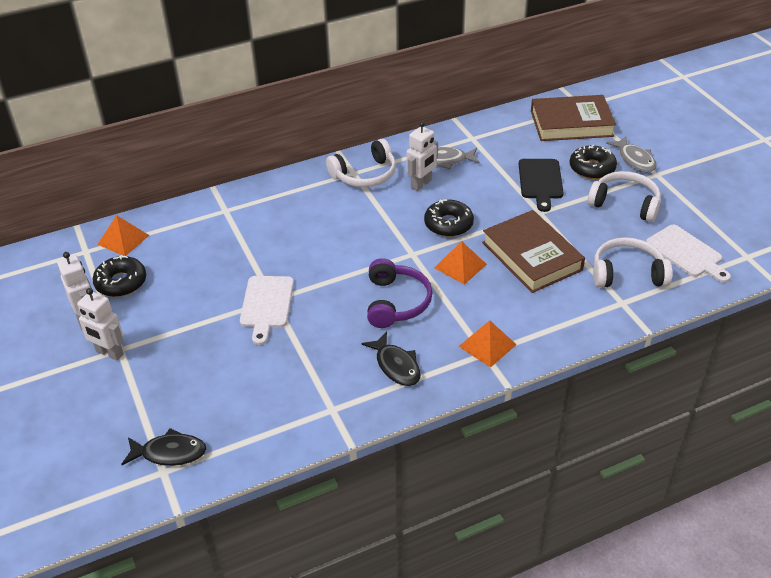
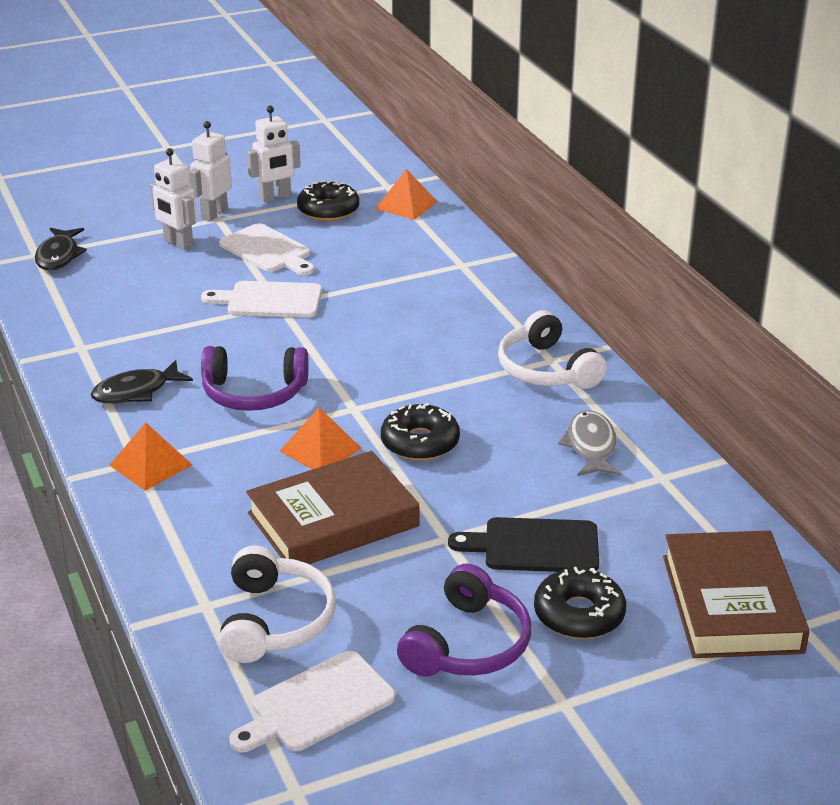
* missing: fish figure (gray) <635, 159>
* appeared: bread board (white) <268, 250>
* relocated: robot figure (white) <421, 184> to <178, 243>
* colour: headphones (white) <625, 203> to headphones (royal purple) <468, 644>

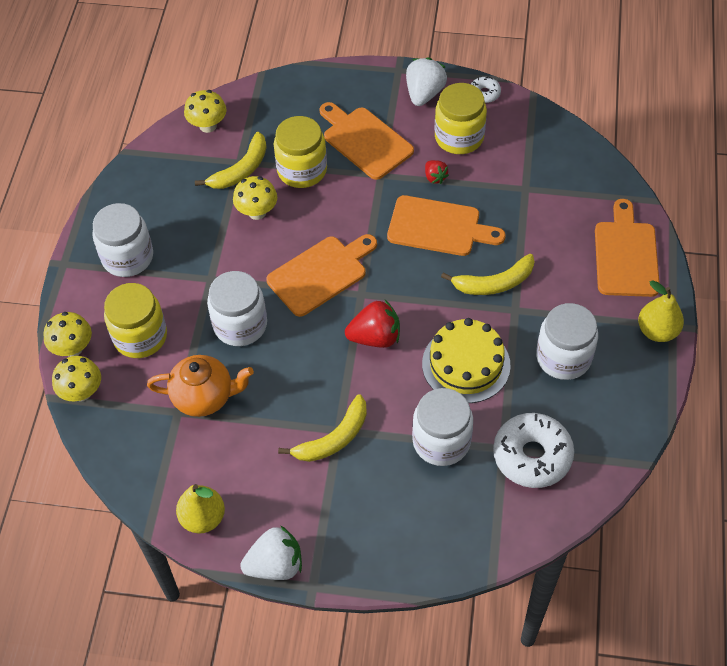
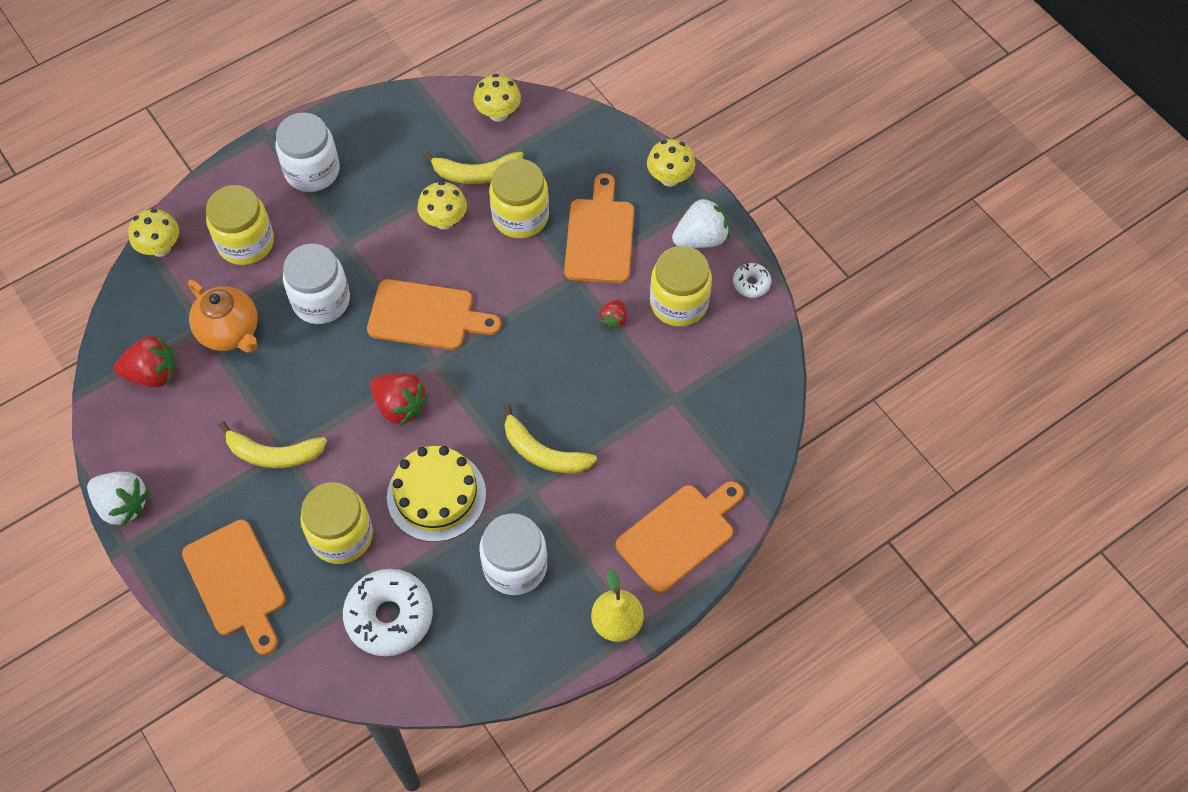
* missing: toy pear (golden) <203, 518>
* appeared: berry (scarlet) <153, 374>
* relocated: fungus (golden) <73, 348> to <669, 178>
* relocated: bread board (orange-coloured) <438, 227> to <236, 583>
* colour: preserve jar (white) <441, 441> to preserve jar (golden) <341, 536>

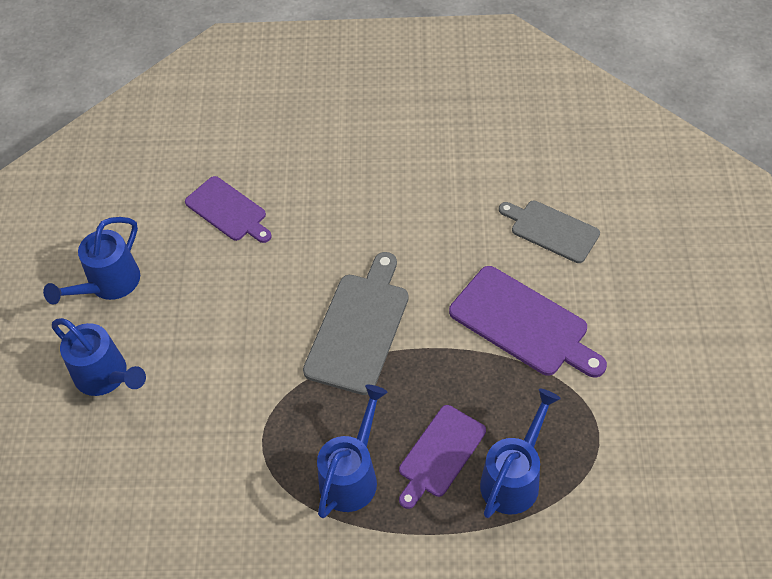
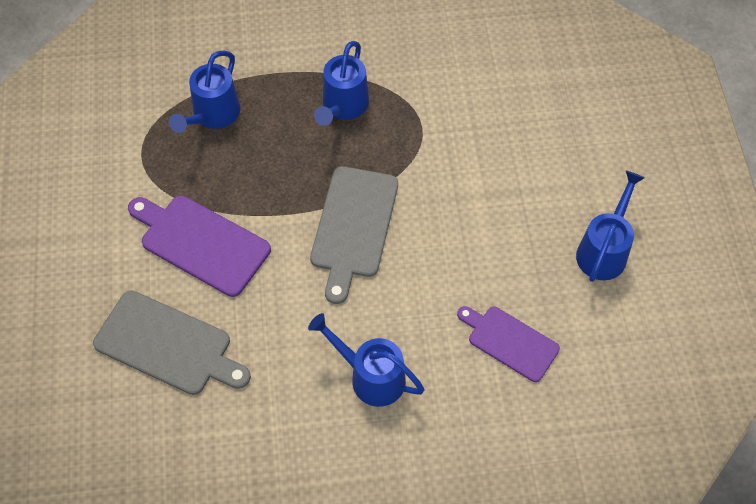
* missing: bread board (royal purple) <440, 454>
* relocated: watering pot (blue) <107, 377> to <370, 376>
* size: bread board (gray) <551, 230> = <168, 345> x1.50

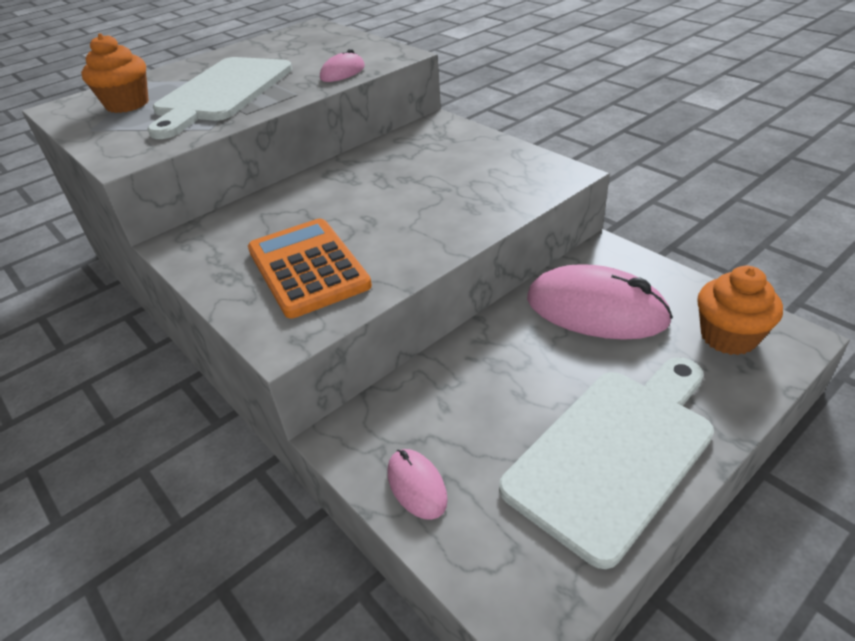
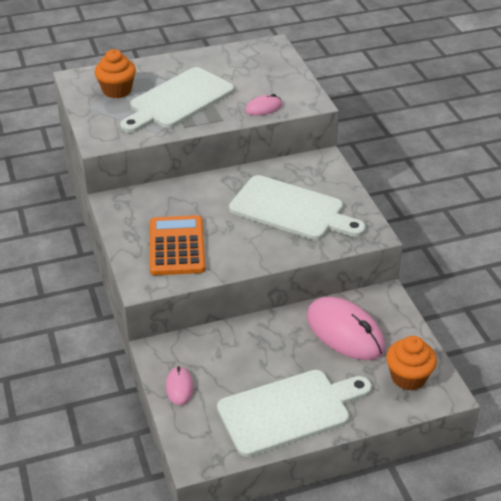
* appeared: bread board (white) <291, 210>

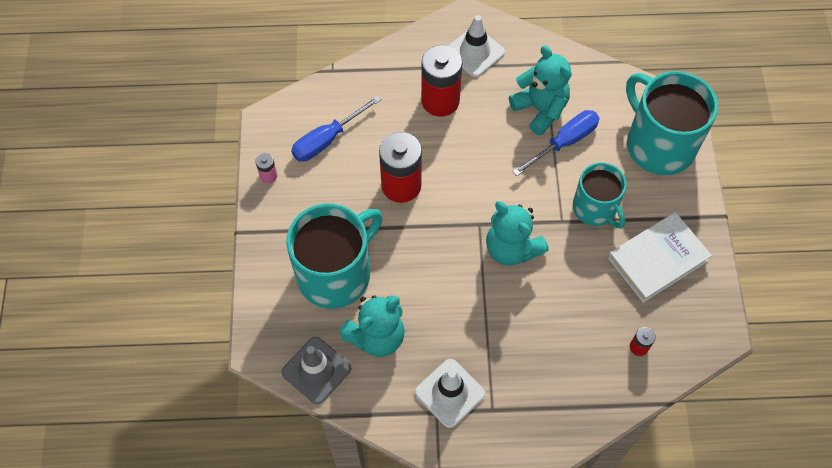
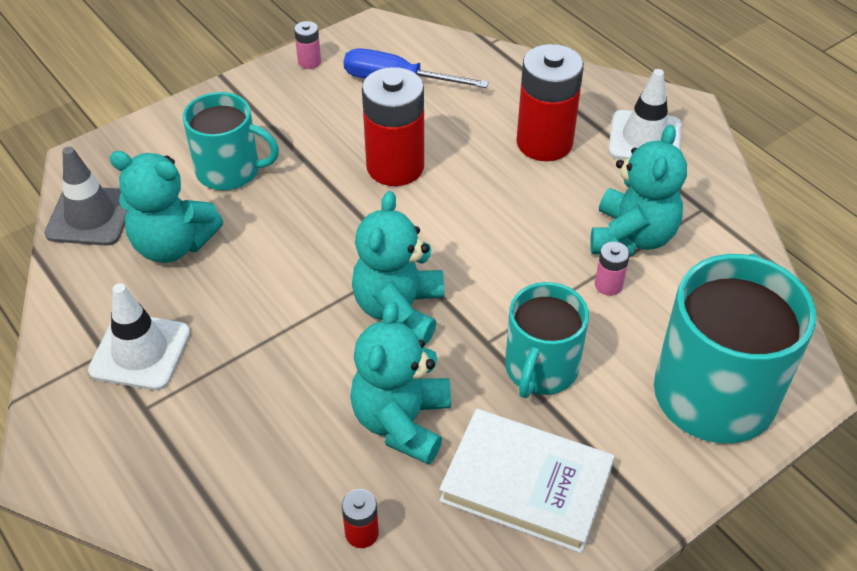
* appeared: stuffed bear (turquoise) <402, 422>
* exchanged: hand screwdriver (blue) <564, 142> to AA battery (pink) <608, 285>
* size: tea mug (turquoise) <335, 273> = <230, 170> x0.62

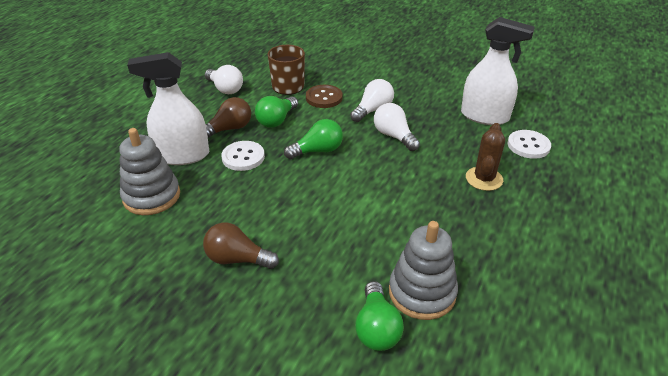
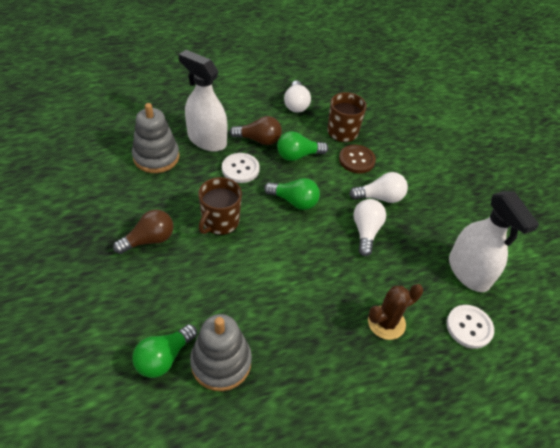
* appeared: tea mug (russet) <220, 221>
* spun: light bulb (russet) <237, 259> = <149, 240> 90 degrees clockwise

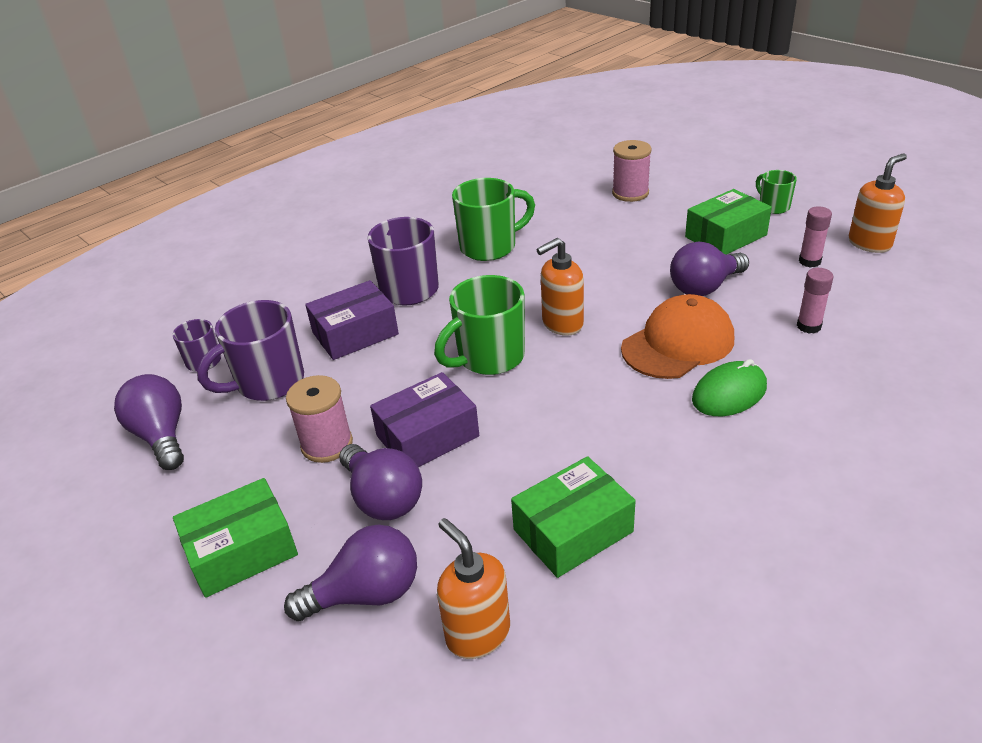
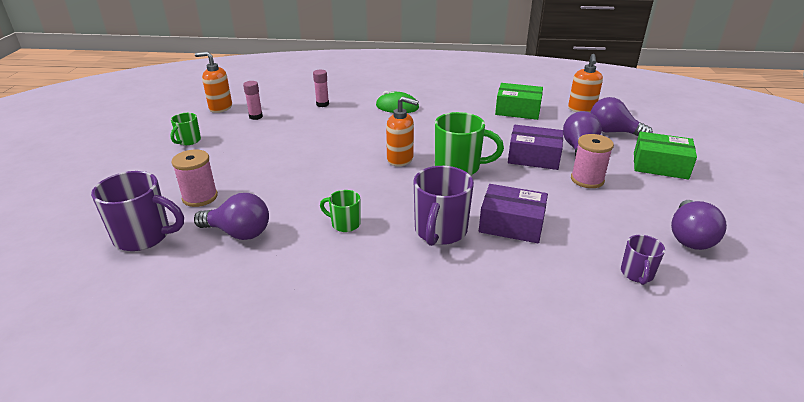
* missing: peaked cap (orange-coloured) <678, 343>
* missing: package (emerald) <725, 236>
* relocated: tea mug (royal purple) <268, 382> to <144, 236>
* relocated: light bulb (royal purple) <704, 287> to <238, 233>
* size: tea mug (emerald) <490, 247> = <345, 224> x0.55

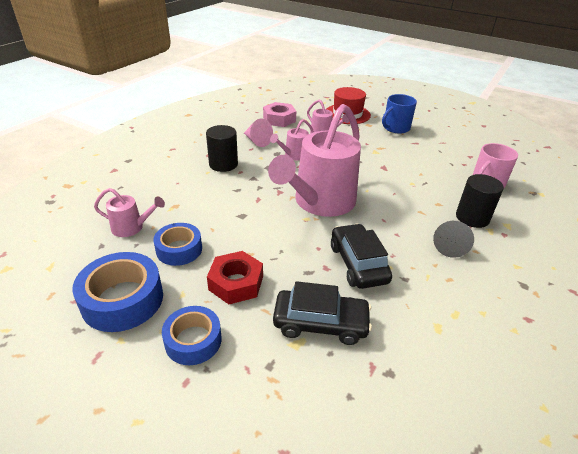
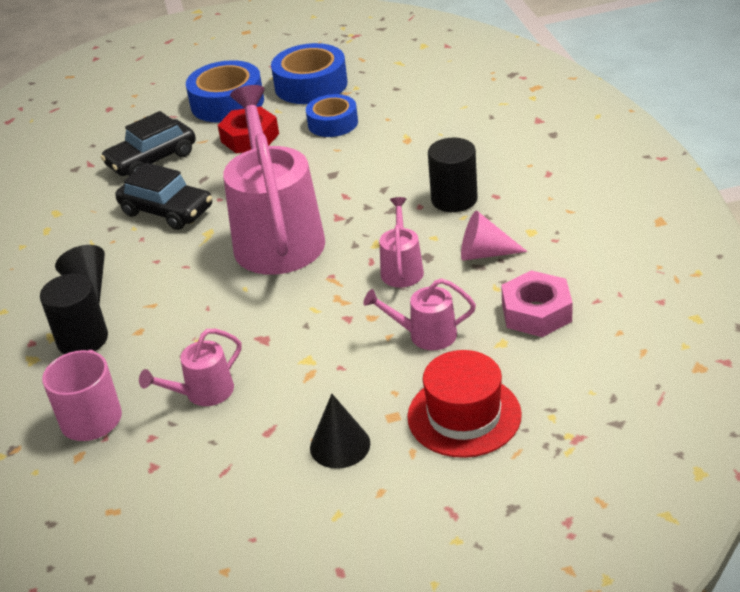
* relocated: watering pot (pink) <132, 227> to <203, 393>
* exchanged: tea mug (blue) <395, 128> to solid cone (black) <340, 445>
* size: sticky tape (blue) <193, 340> = <227, 103> x1.53

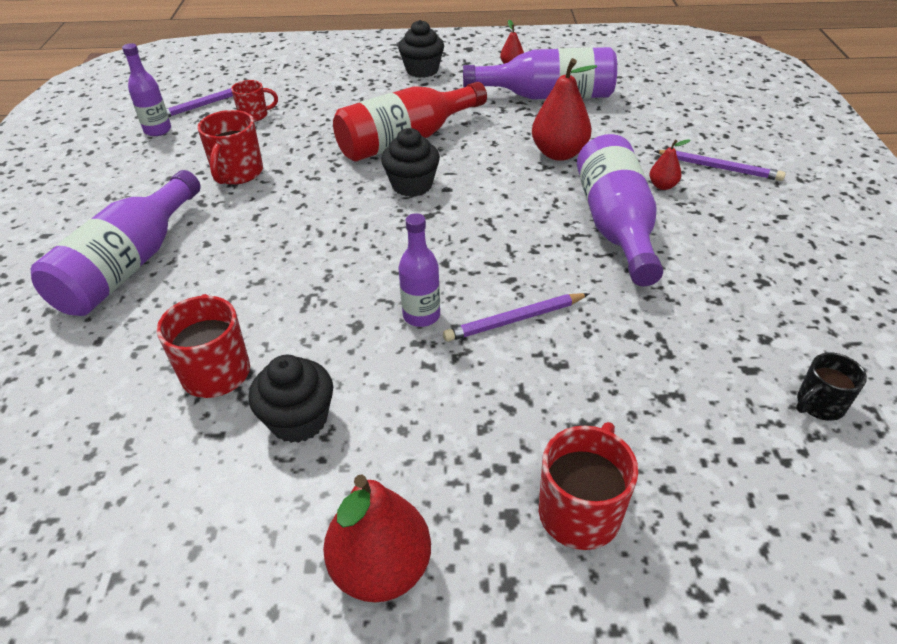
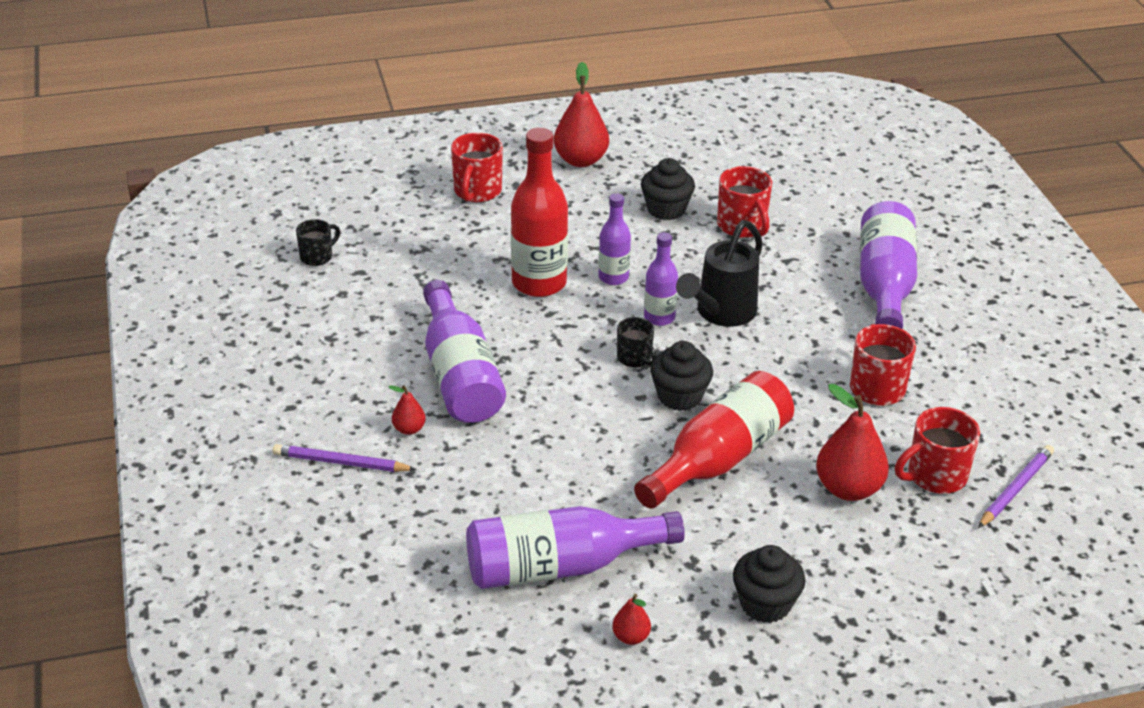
* appeared: tea mug (black) <635, 358>
* appeared: watering pot (black) <721, 313>
* relocated: bottle (royal purple) <158, 130> to <659, 317>
* relocated: toy pear (scarlet) <559, 153> to <848, 488>
* exchanged: lead pencil (royal purple) <514, 320> to bottle (scarlet) <539, 283>
* size: tea mug (scarlet) <254, 115> = <935, 476> x1.58

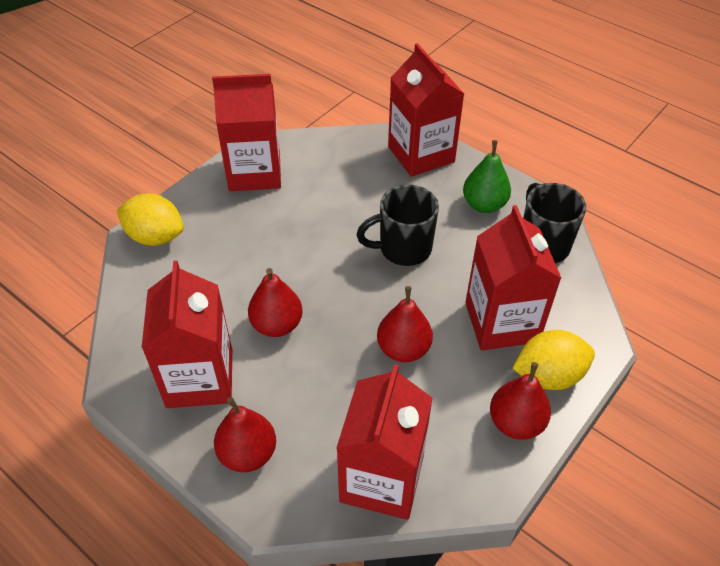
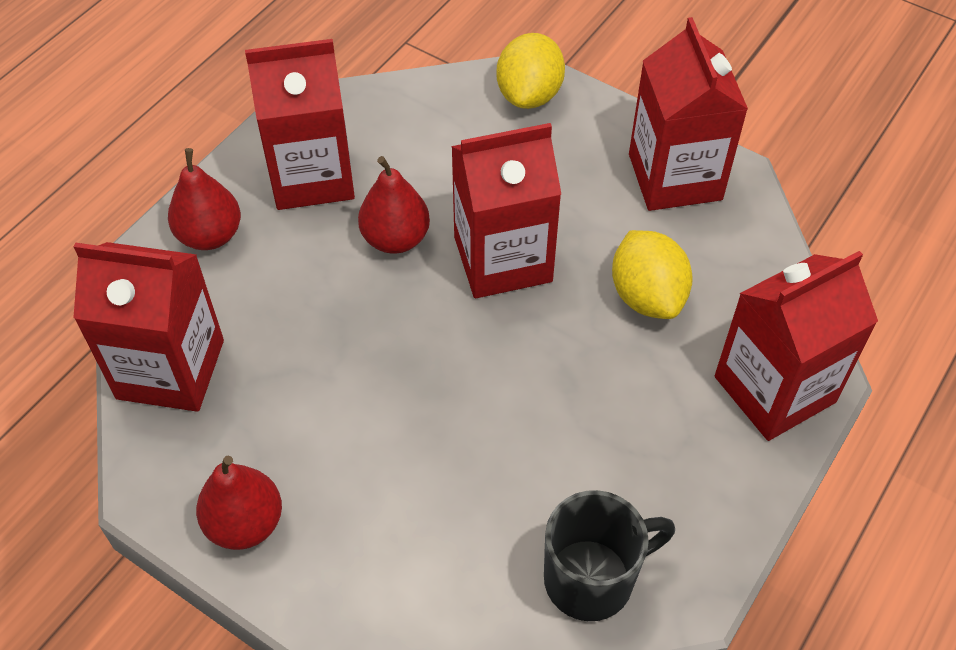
* missing: tea mug (black) <403, 249>
* missing: toy pear (scarlet) <403, 349>
* missing: toy pear (emerald) <484, 205>
* relocated: milk carton (scarlet) <501, 322> to <502, 259>
* relocated: citrus fruit (golden) <548, 375> to <647, 296>

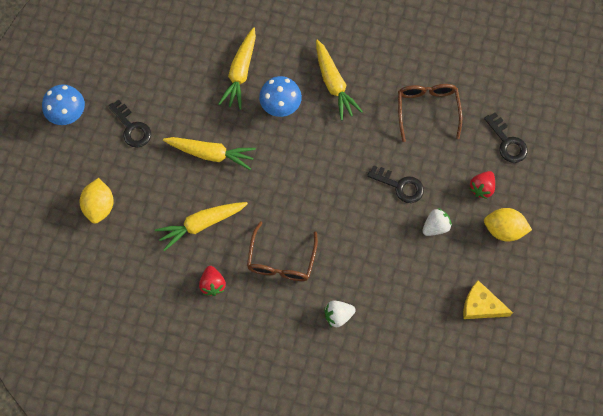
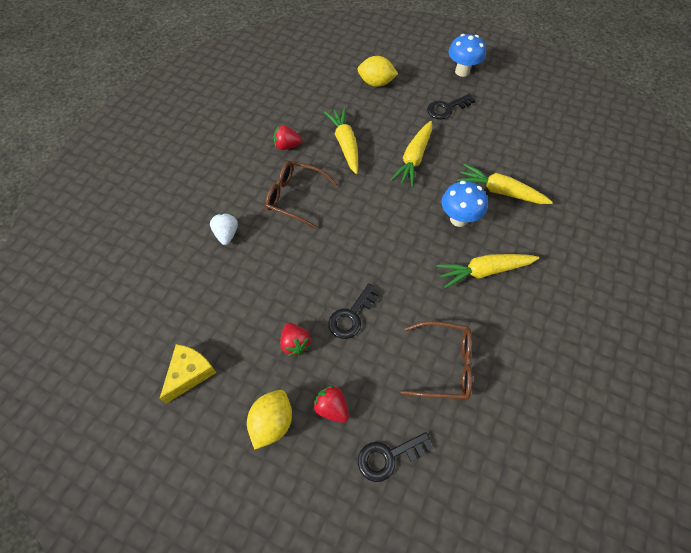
* colour: berry (white) <435, 226> to berry (scarlet) <295, 343>

